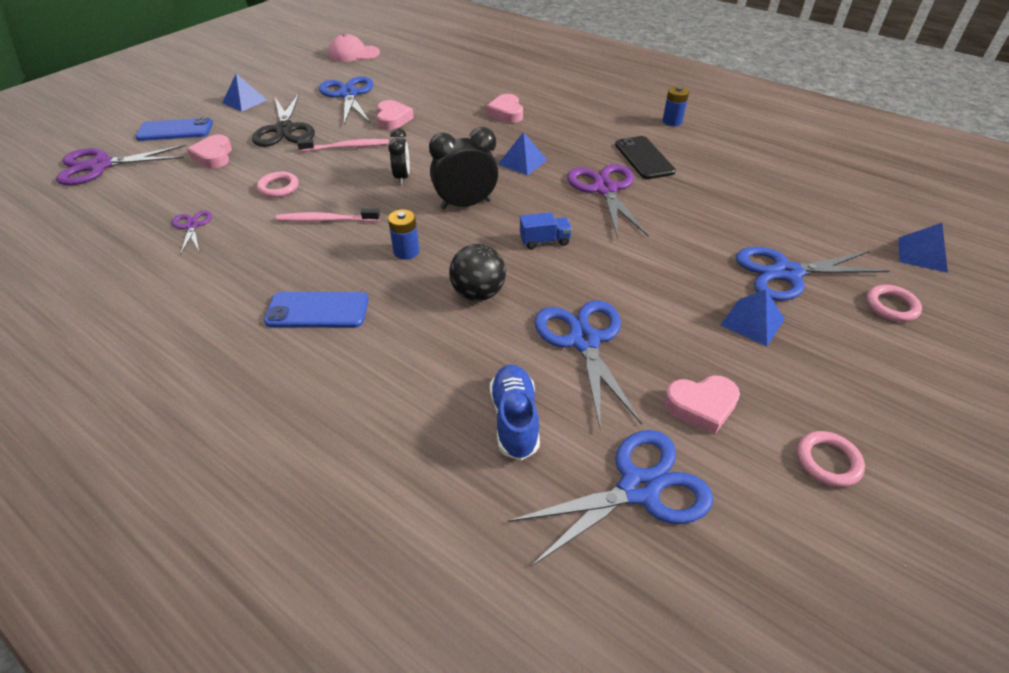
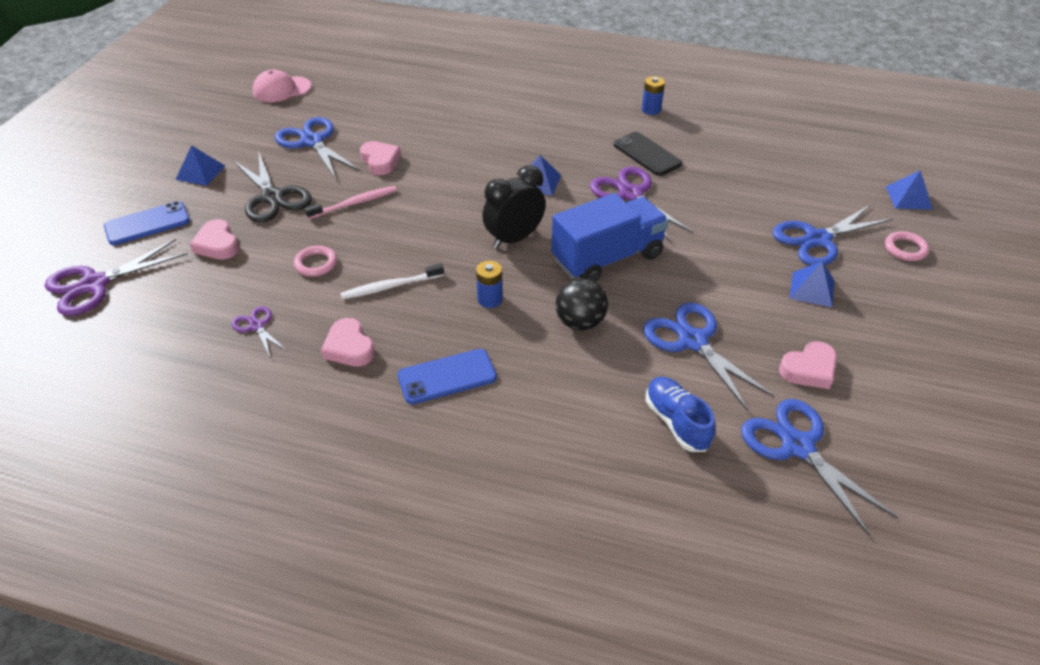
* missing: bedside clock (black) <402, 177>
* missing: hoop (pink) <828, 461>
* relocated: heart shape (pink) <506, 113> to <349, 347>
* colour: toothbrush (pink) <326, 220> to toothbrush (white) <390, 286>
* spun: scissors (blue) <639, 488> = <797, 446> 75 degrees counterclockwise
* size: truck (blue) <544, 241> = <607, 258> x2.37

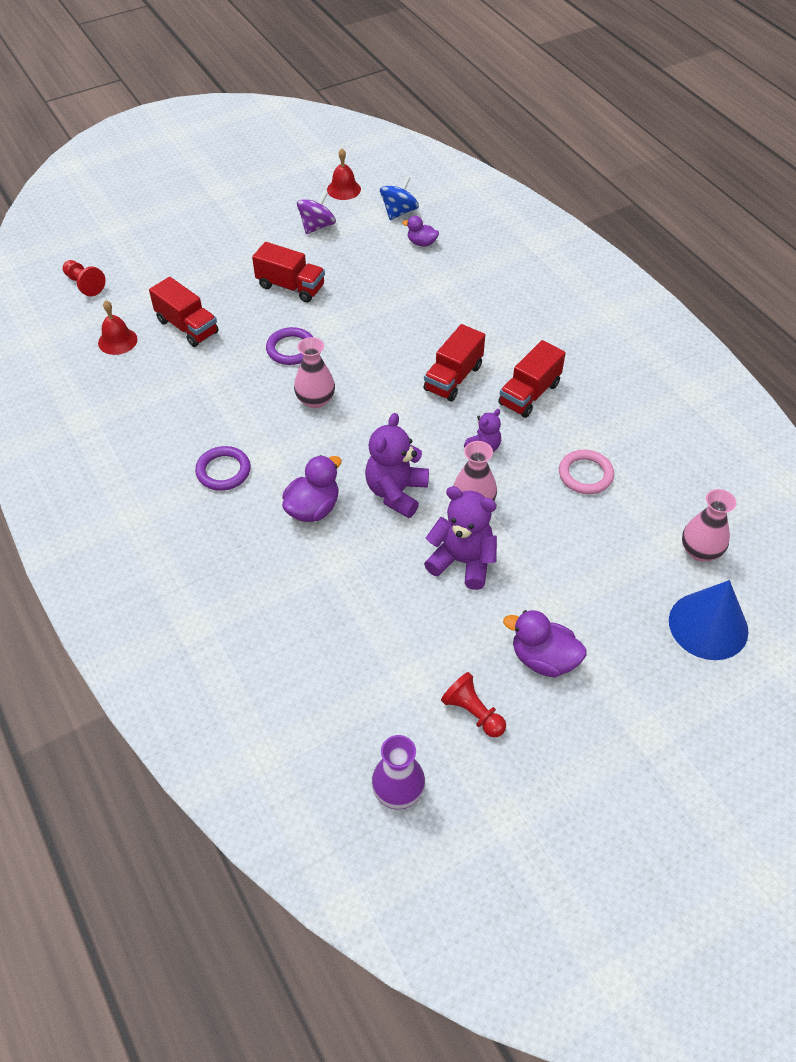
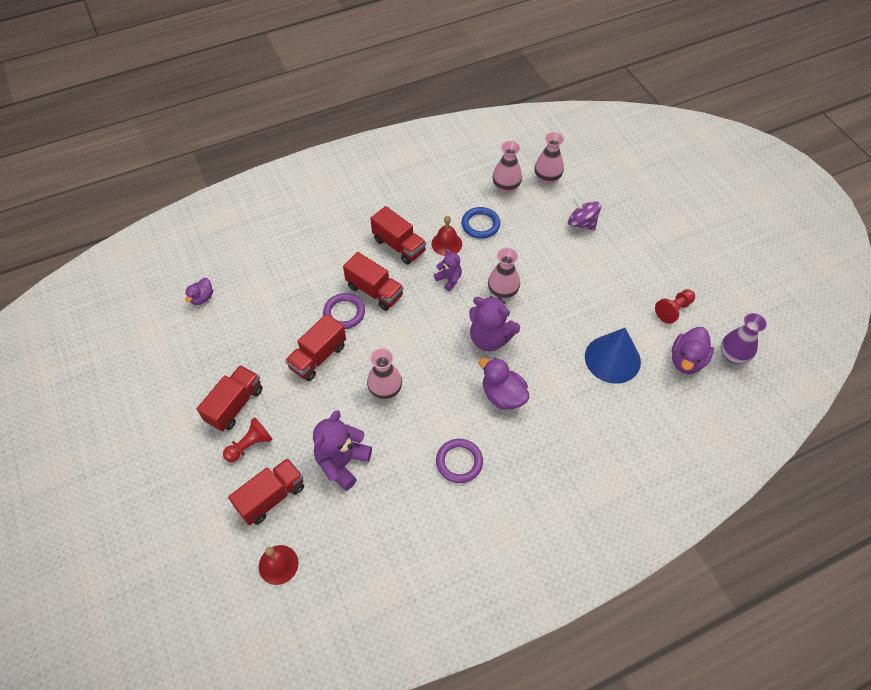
* missing: spinning top (blue) <399, 212>
* appeared: truck (scarlet) <318, 357>
* appeared: tall vase (pink) <506, 186>
* relocated: chess pawn (scarlet) <84, 284> to <250, 445>
* relocated: hoop (royal purple) <291, 349> to <344, 313>
* relocated: spinning top (royal purple) <317, 226> to <582, 223>
* relocated: hand bell (scarlet) <343, 189> to <446, 243>
* relocated: stuffed bear (royal purple) <462, 561> to <342, 462>
* relocated: duck (royal purple) <543, 659> to <687, 360>
* relocated: solid cone (blue) <708, 625> to <612, 359>
* colour: hoop (pink) <585, 474> to hoop (blue) <480, 225>

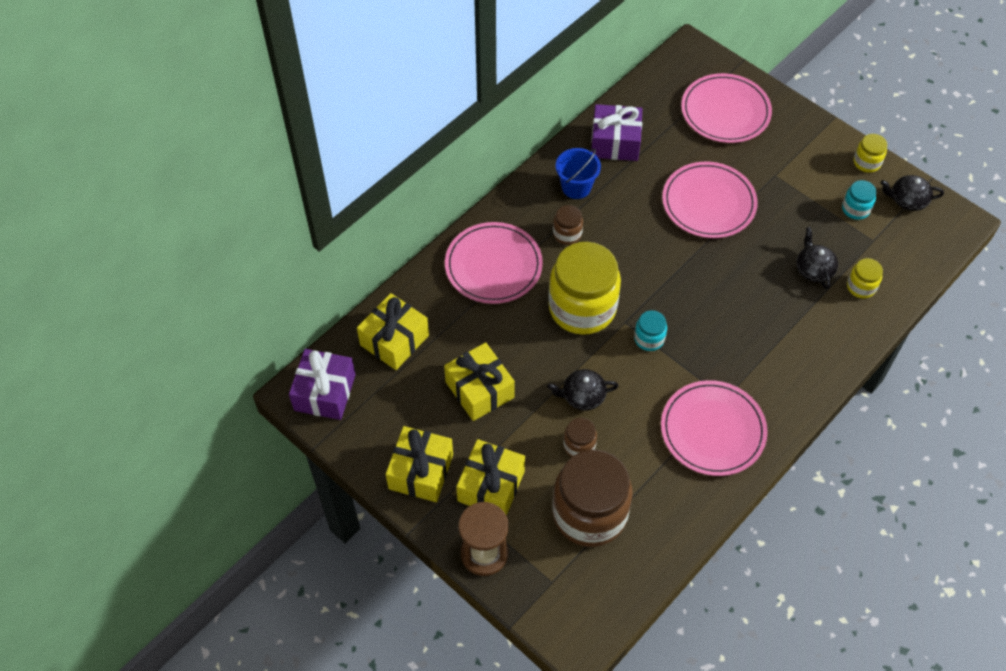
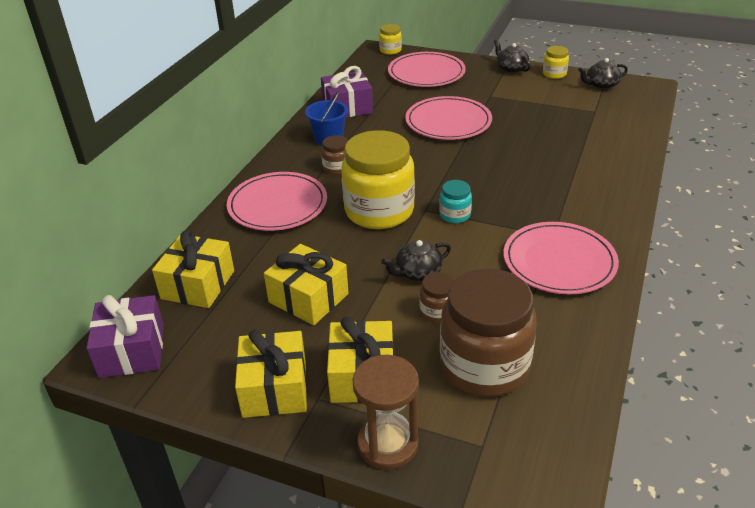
* missing: preserve jar (turquoise) <855, 209>
* relocated: tea pot (black) <814, 269> to <511, 69>
* relocated: preserve jar (golden) <861, 287> to <390, 50>

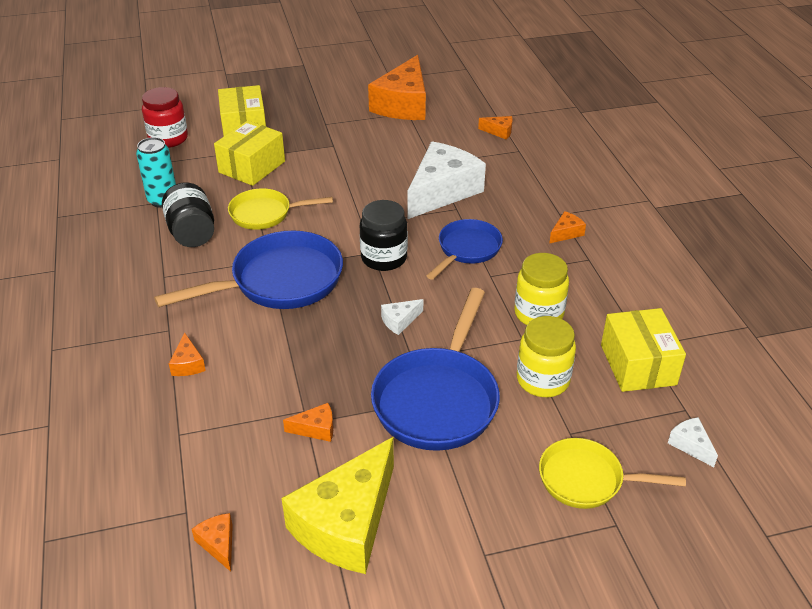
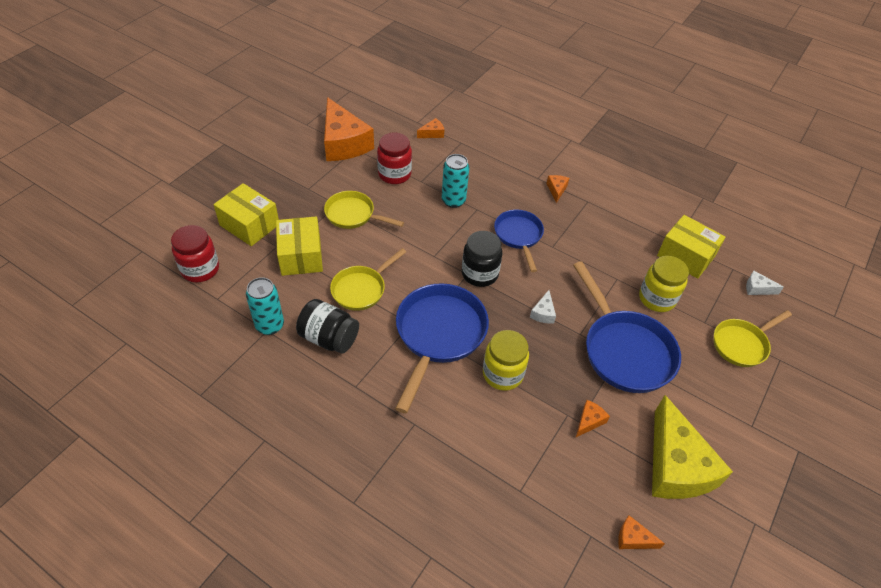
* missing: piece of cheese (orange-coloured) <188, 364>
* appeared: frying pan (golden) <353, 215>
* appeared: preserve jar (scarlet) <394, 174>
* relocated: preserve jar (golden) <538, 314> to <502, 374>
* exchanged: piece of cheese (white) <442, 191> to can (turquoise) <453, 201>

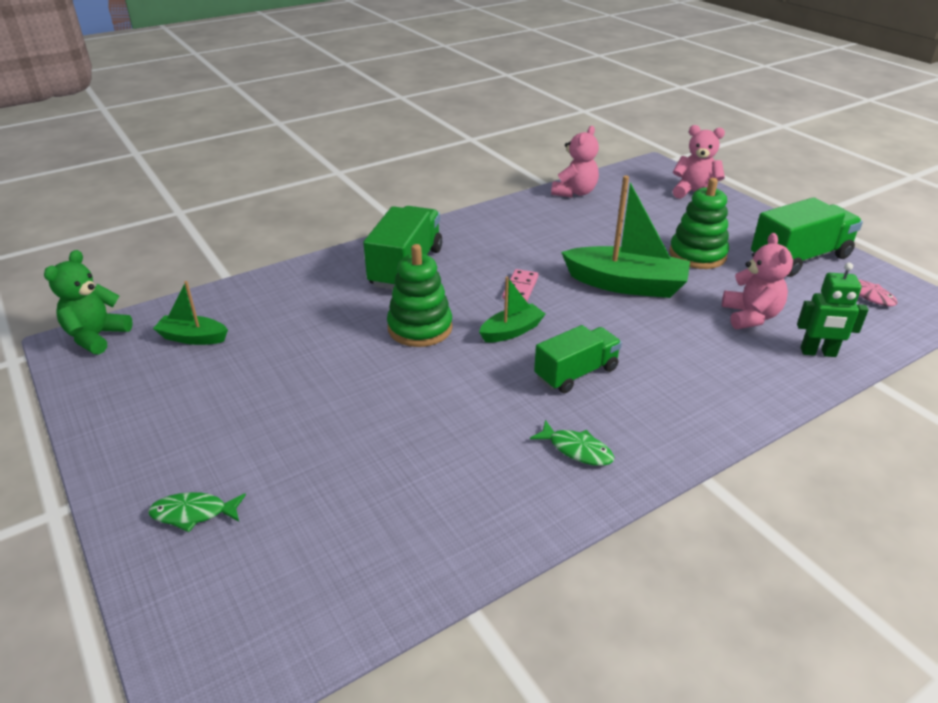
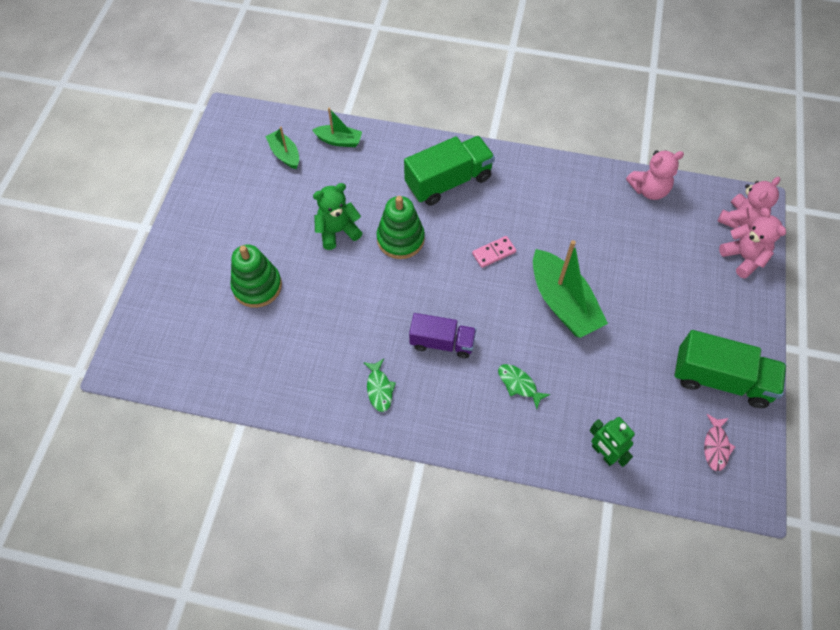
* relocated: stuffed bear (emerald) <96, 337> to <337, 231>
* relocated: fish figure (emerald) <193, 513> to <519, 384>
* relocated: sailboat (emerald) <511, 331> to <339, 141>
* relocated: ring stacker (emerald) <697, 255> to <257, 286>
* relocated: stuffed bear (pink) <750, 316> to <740, 220>
* colour: truck (emerald) <576, 373> to truck (royal purple) <442, 342>

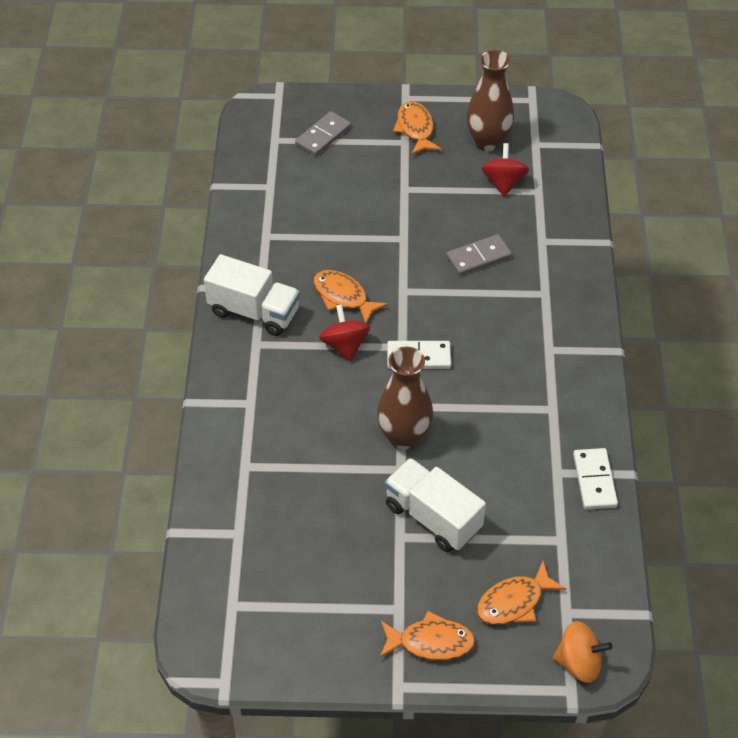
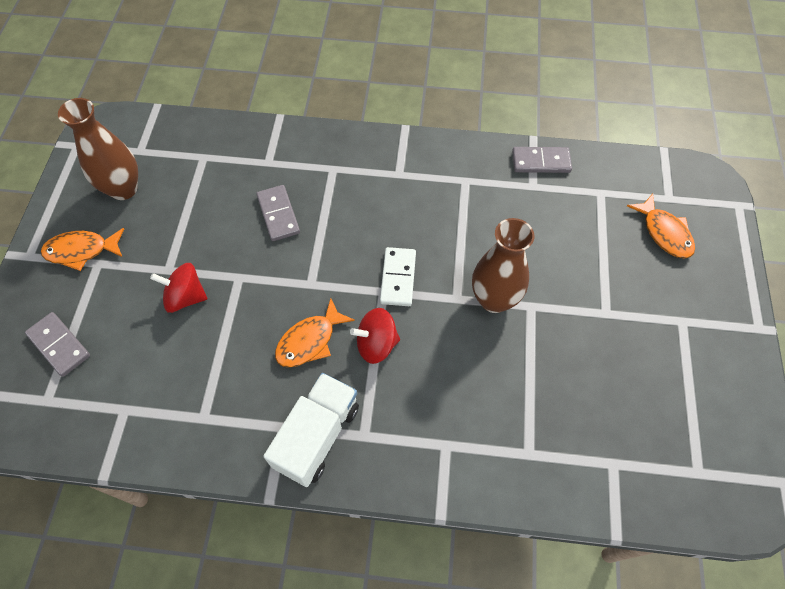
* missing: fish figure (orange-coloured) <431, 642>
* missing: truck (white) <432, 517>
* missing: spinning top (orange-coloured) <579, 662>
* relocated: spinning top (scarlet) <503, 183> to <185, 297>
* colour: domino tile (white) <594, 480> to domino tile (gray) <541, 162>

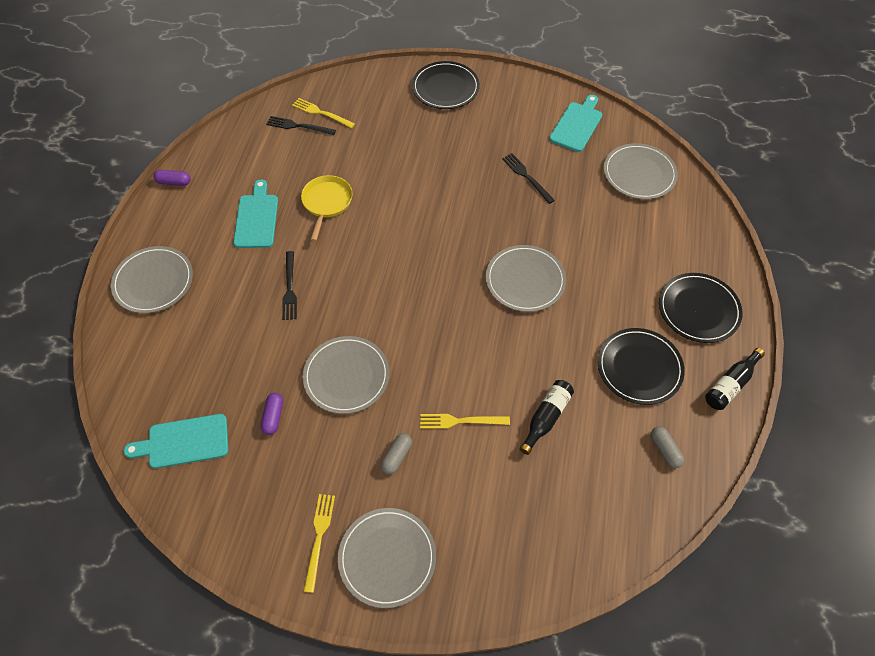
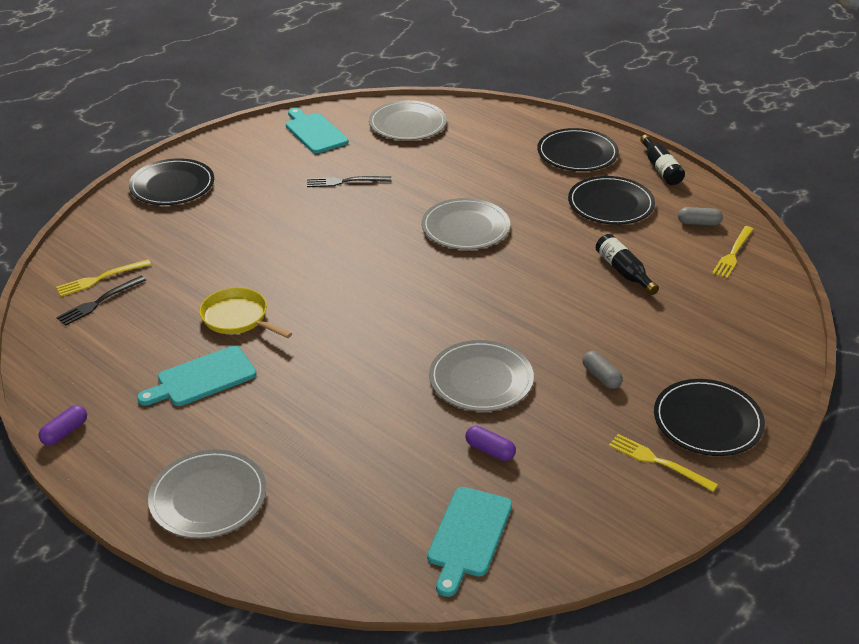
* missing: fork (black) <289, 288>
* relocated: fork (golden) <461, 421> to <733, 253>
* colour: dinner plate (gray) <387, 558> to dinner plate (black) <707, 421>
* spun: bread board (turquoise) <256, 218> = <202, 378> 60 degrees counterclockwise

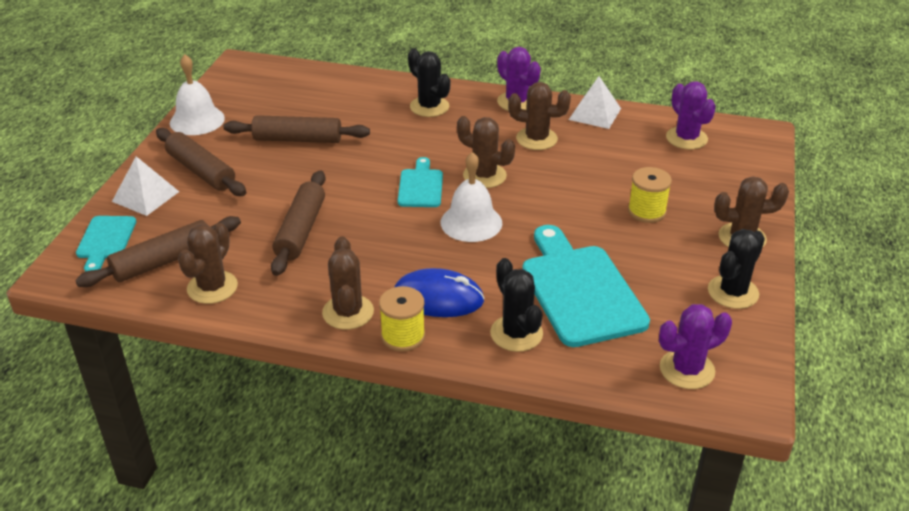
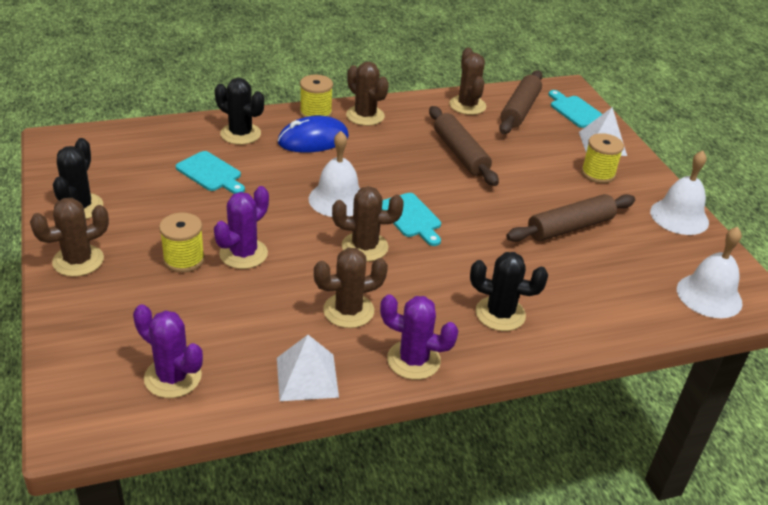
* appeared: hand bell (white) <709, 295>
* relocated: saguaro cactus (royal purple) <687, 369> to <243, 254>
* exchanged: pastry roller (russet) <201, 171> to spool (golden) <598, 173>
* size: bread board (turquoise) <580, 290> = <211, 173> x0.53

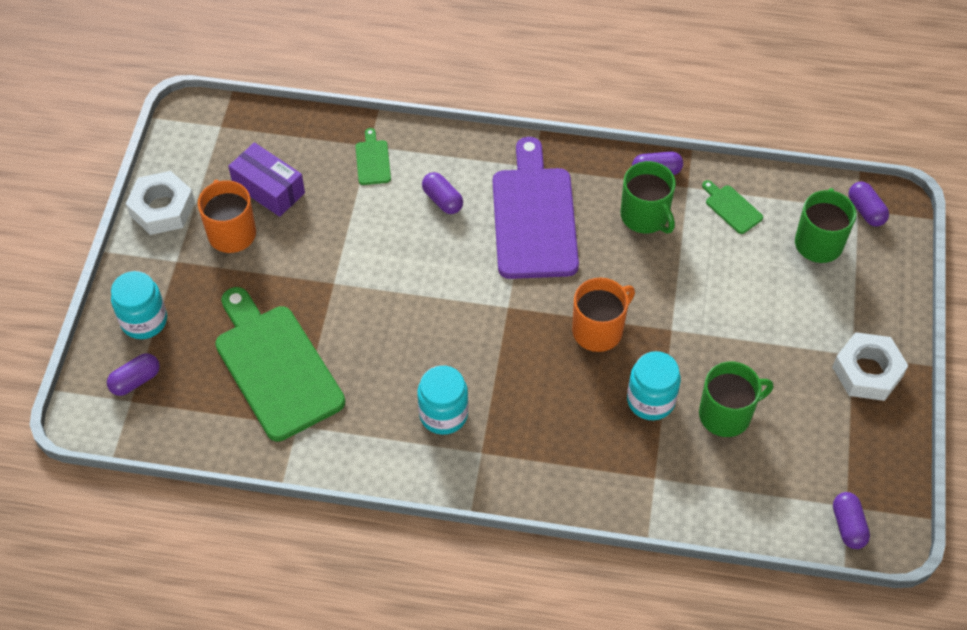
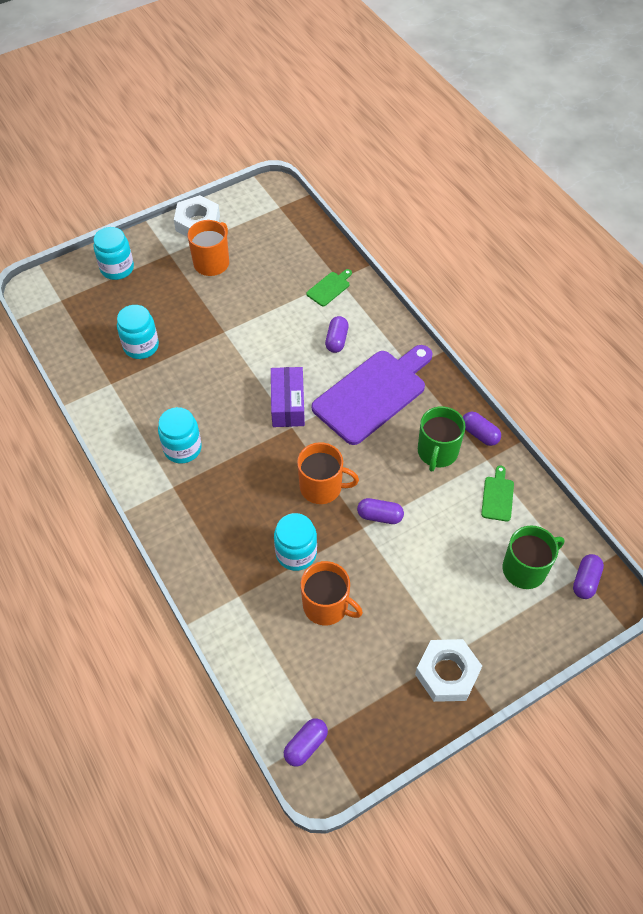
* relocated: pill (royal purple) <135, 380> to <380, 516>
* relocated: package (royal purple) <268, 189> to <288, 404>
* exchanged: bread board (emerald) <276, 367> to preserve jar (turquoise) <141, 346>
* colour: tea mug (emerald) <726, 414> to tea mug (orange-coloured) <327, 605>

